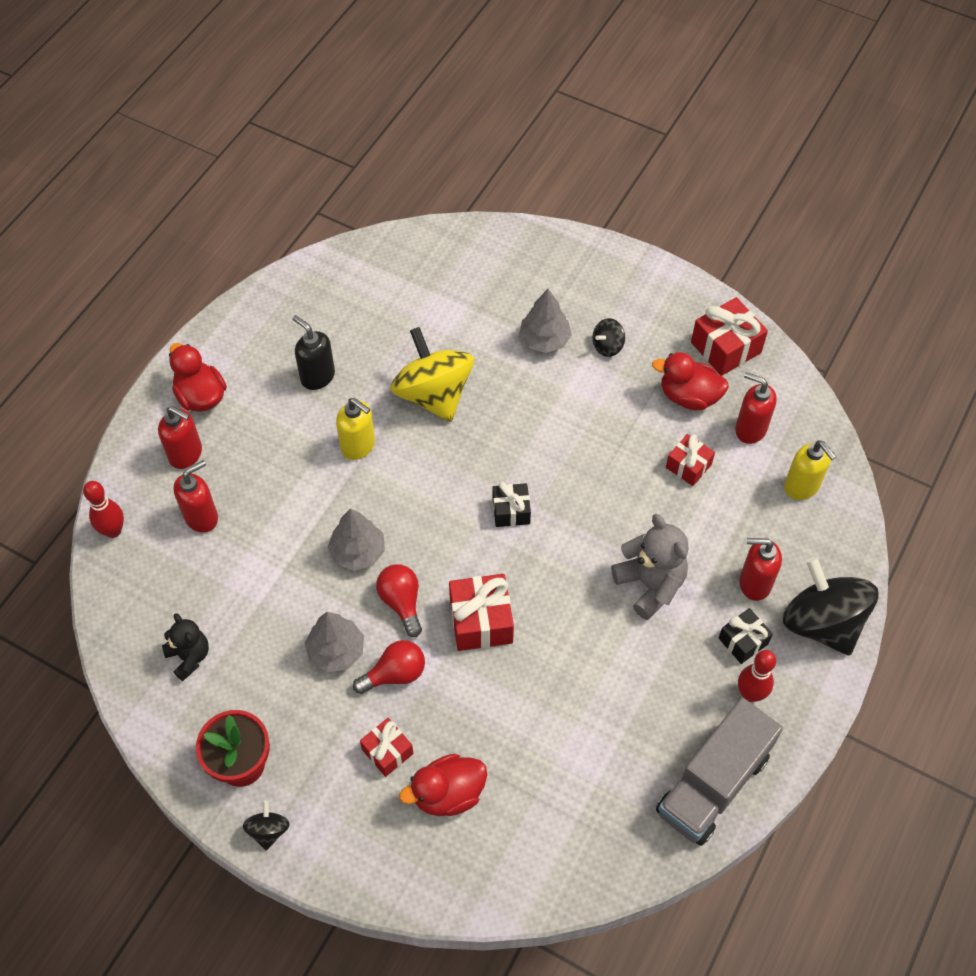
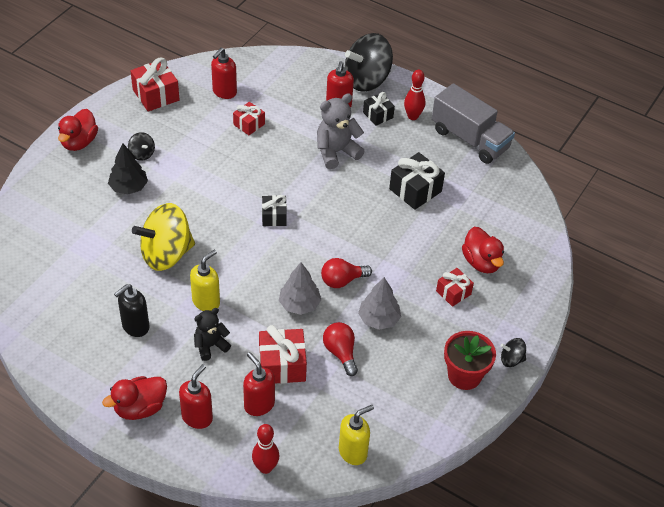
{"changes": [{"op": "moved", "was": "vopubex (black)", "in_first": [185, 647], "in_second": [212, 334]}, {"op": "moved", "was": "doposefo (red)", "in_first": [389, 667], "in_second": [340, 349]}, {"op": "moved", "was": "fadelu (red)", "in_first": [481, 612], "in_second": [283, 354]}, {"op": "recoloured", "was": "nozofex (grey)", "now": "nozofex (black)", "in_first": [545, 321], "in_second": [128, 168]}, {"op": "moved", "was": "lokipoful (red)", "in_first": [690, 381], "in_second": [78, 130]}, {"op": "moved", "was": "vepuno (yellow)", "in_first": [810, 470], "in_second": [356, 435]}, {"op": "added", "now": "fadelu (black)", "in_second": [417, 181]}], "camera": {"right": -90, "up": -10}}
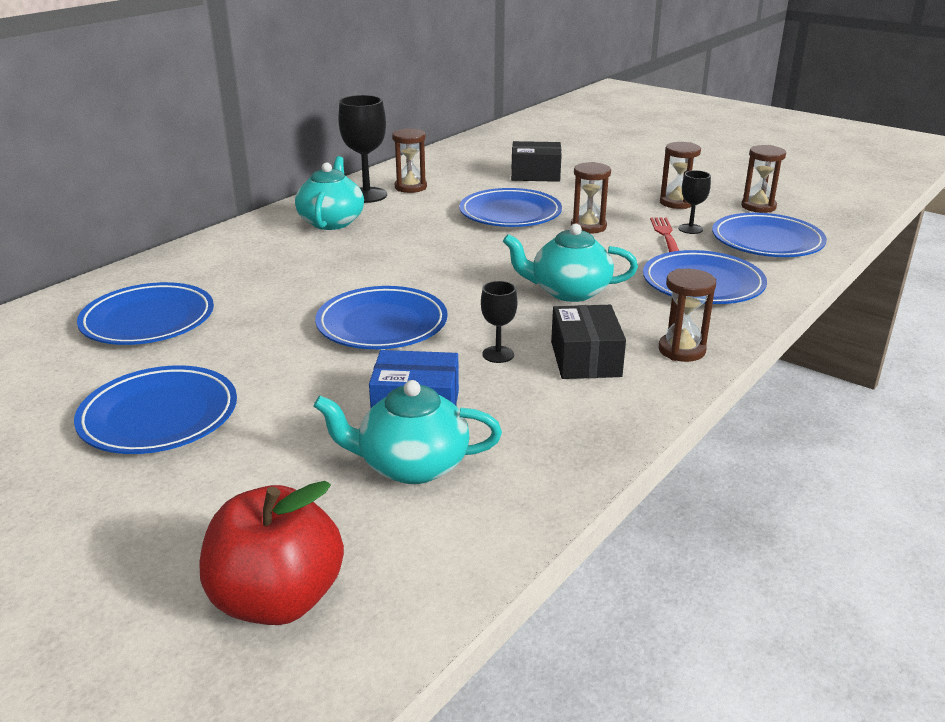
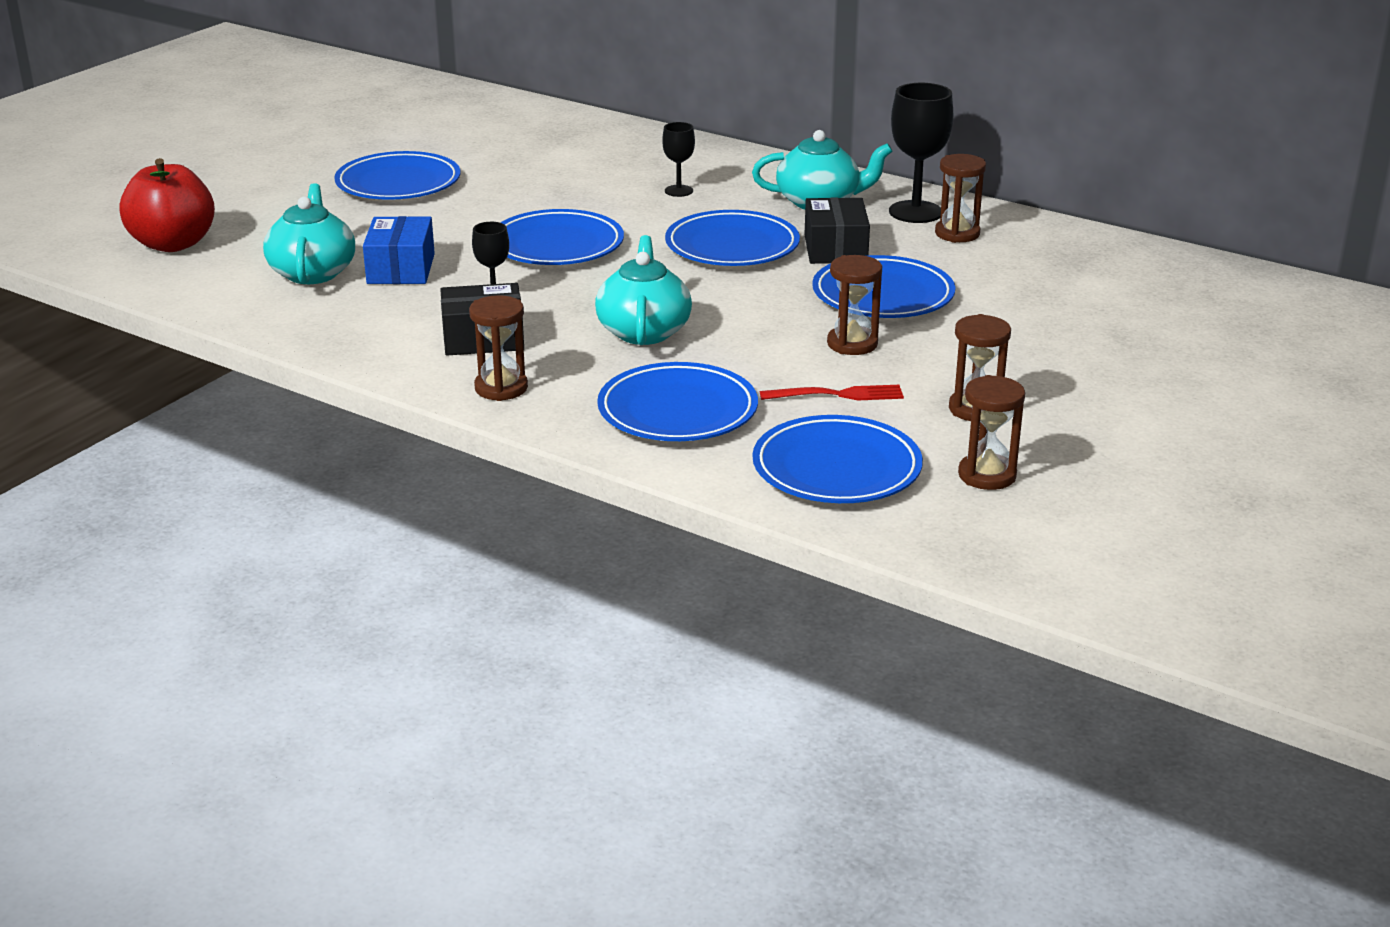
{"changes": [{"op": "moved", "was": "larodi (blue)", "in_first": [145, 313], "in_second": [732, 238]}, {"op": "moved", "was": "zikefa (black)", "in_first": [536, 161], "in_second": [837, 231]}, {"op": "moved", "was": "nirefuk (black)", "in_first": [694, 202], "in_second": [678, 159]}], "camera": {"right": 85, "up": 0}}
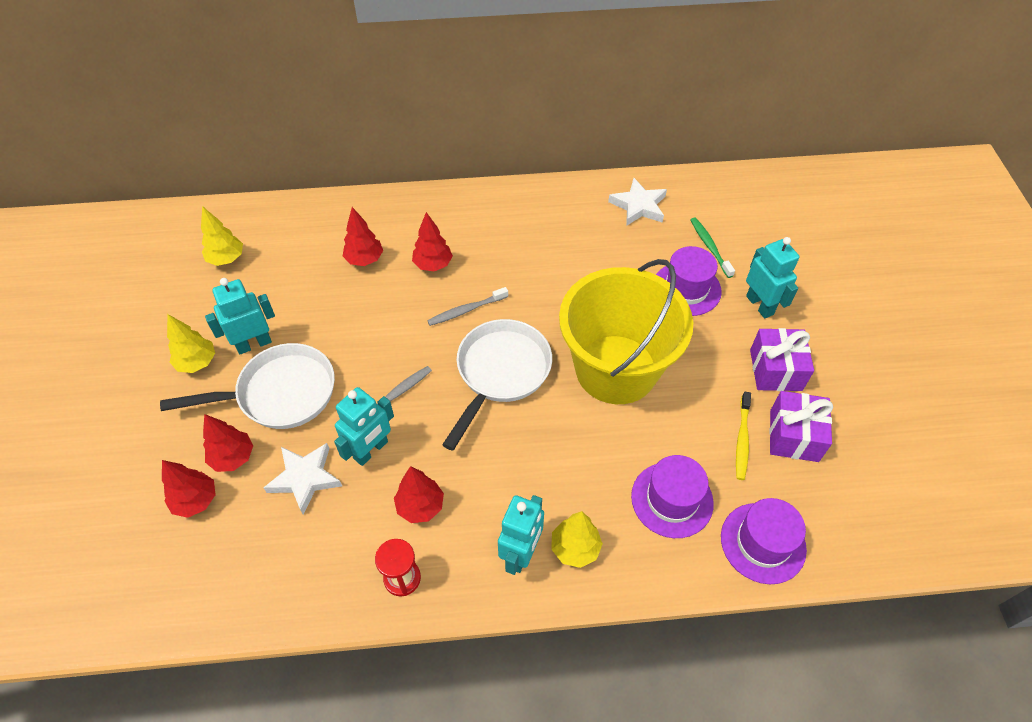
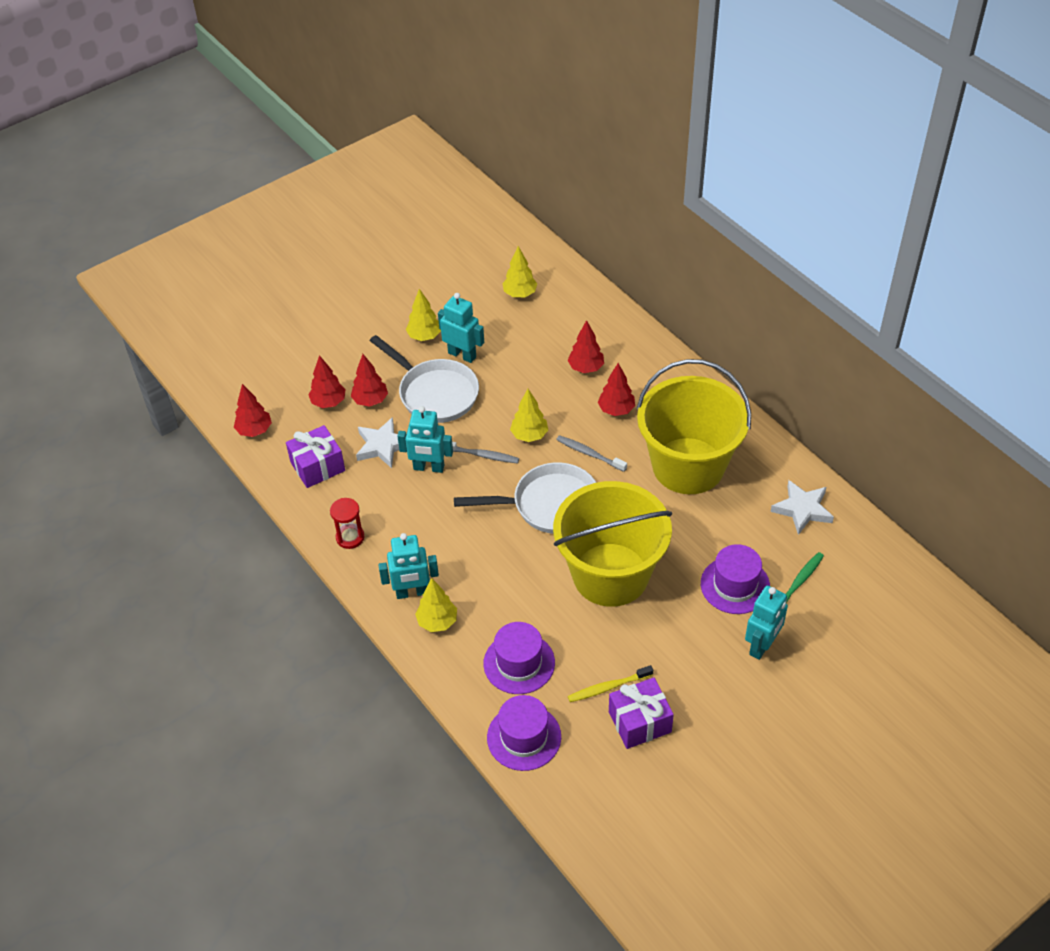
{"changes": [{"op": "moved", "was": "nozofex (red)", "in_first": [419, 494], "in_second": [253, 410]}, {"op": "moved", "was": "fadelu (purple)", "in_first": [782, 359], "in_second": [315, 456]}, {"op": "added", "now": "nozofex (yellow)", "in_second": [529, 415]}, {"op": "added", "now": "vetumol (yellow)", "in_second": [694, 426]}], "camera": {"right": 60, "up": -5}}
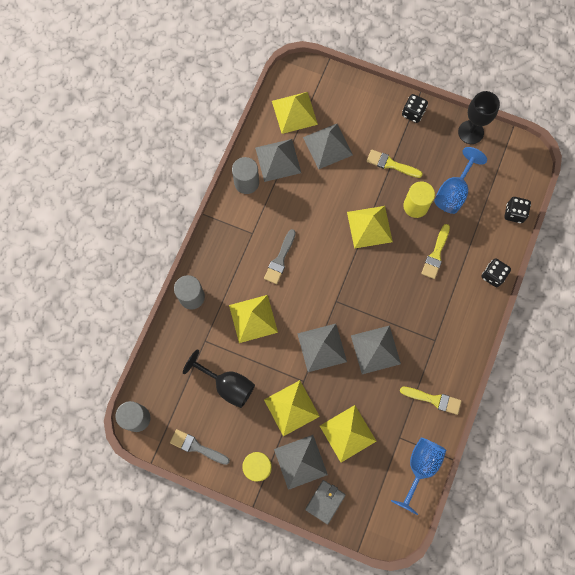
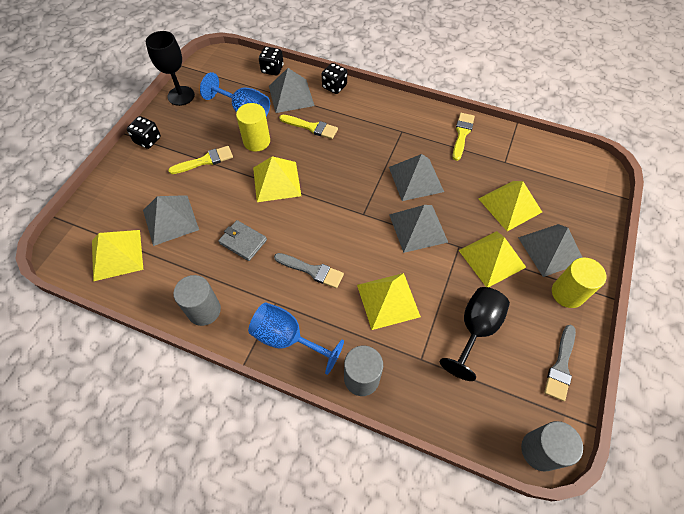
{"changes": [{"op": "moved", "was": "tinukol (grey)", "in_first": [278, 160], "in_second": [291, 90]}, {"op": "moved", "was": "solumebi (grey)", "in_first": [325, 502], "in_second": [242, 240]}, {"op": "turned", "was": "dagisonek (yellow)", "in_first": [395, 163], "in_second": [200, 160], "clockwise": -135}, {"op": "moved", "was": "nirefuk (blue)", "in_first": [418, 476], "in_second": [296, 338]}], "camera": {"right": -90, "up": -15}}
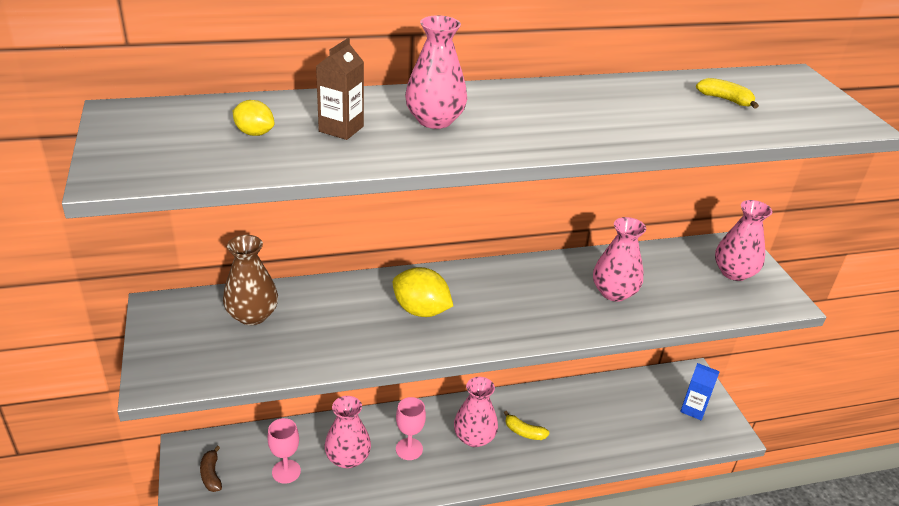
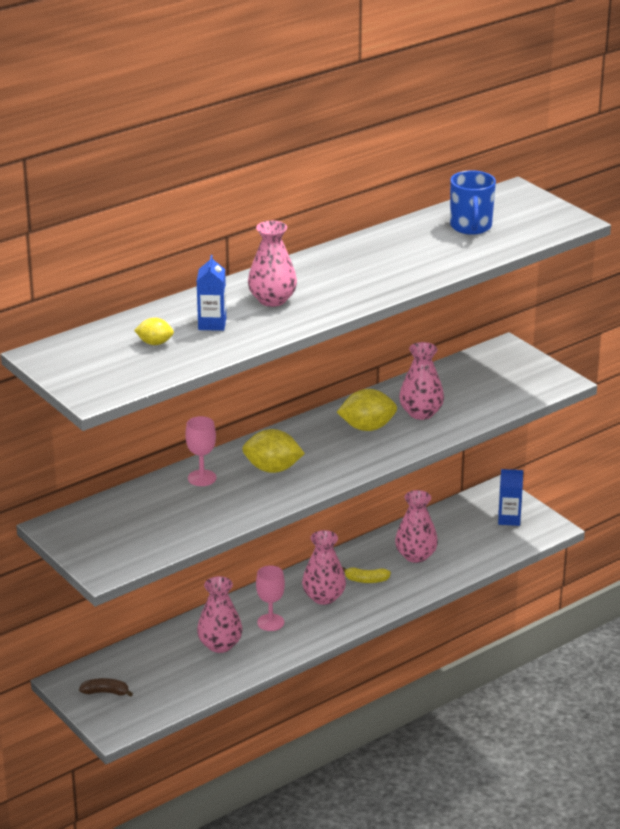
{"changes": [{"op": "turned", "was": "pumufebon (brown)", "in_first": [211, 469], "in_second": [106, 687], "clockwise": 135}, {"op": "removed", "was": "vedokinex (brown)", "in_first": [250, 280]}, {"op": "moved", "was": "nirefuk (pink)", "in_first": [284, 451], "in_second": [200, 451]}, {"op": "recoloured", "was": "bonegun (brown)", "now": "bonegun (blue)", "in_first": [340, 89], "in_second": [211, 293]}, {"op": "replaced", "was": "pumufebon (yellow)", "now": "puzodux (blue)", "in_first": [727, 93], "in_second": [473, 202]}, {"op": "moved", "was": "vedokinex (pink)", "in_first": [743, 240], "in_second": [416, 526]}, {"op": "added", "now": "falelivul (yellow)", "in_second": [367, 410]}], "camera": {"right": -20, "up": -5}}
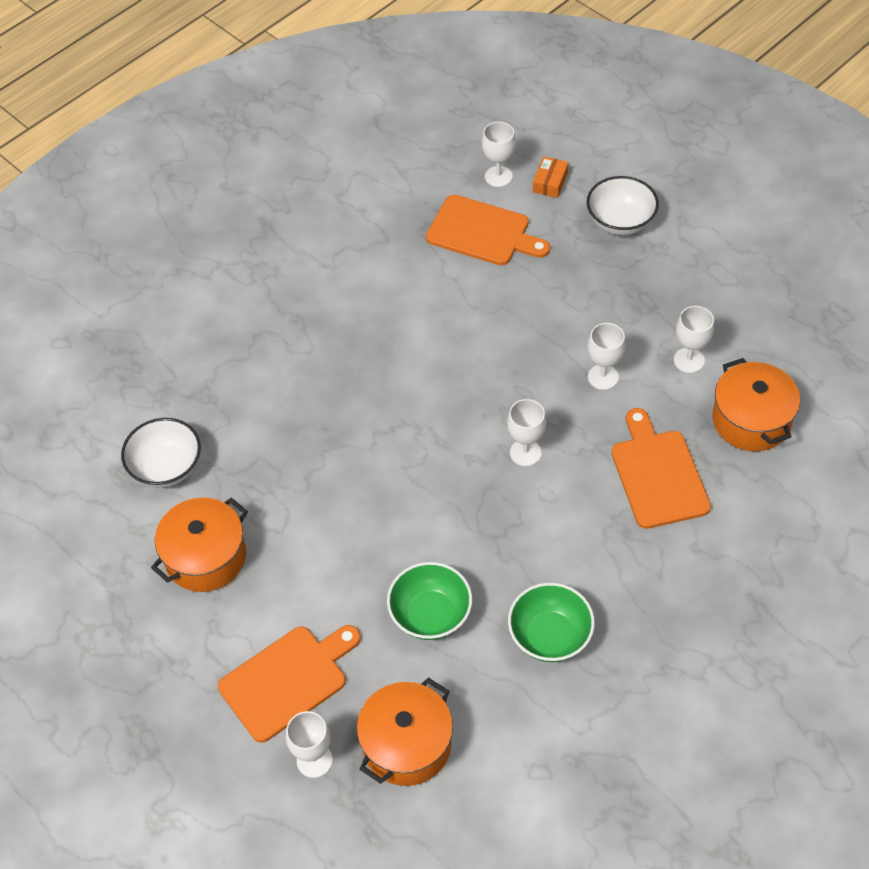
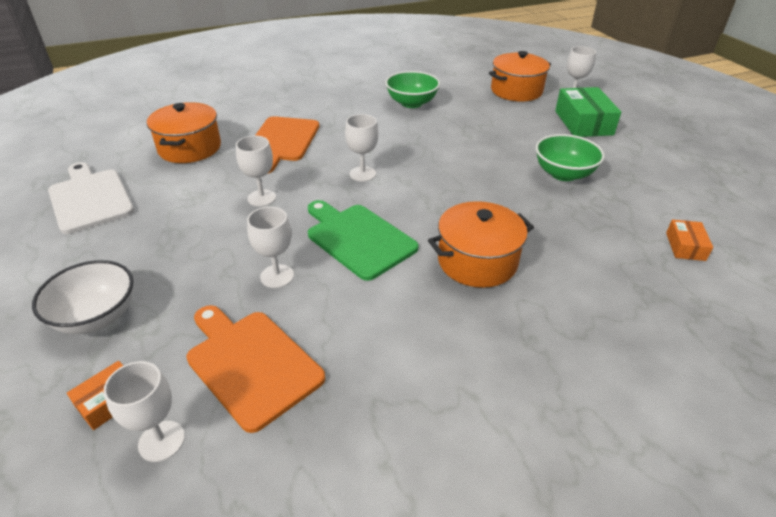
{"changes": [{"op": "replaced", "was": "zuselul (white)", "now": "zikefa (orange)", "in_first": [161, 453], "in_second": [689, 240]}, {"op": "moved", "was": "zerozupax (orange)", "in_first": [199, 545], "in_second": [481, 244]}, {"op": "replaced", "was": "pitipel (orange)", "now": "zikefa (green)", "in_first": [289, 684], "in_second": [588, 112]}, {"op": "moved", "was": "zuselul (green)", "in_first": [429, 601], "in_second": [570, 157]}, {"op": "moved", "was": "nirefuk (white)", "in_first": [694, 339], "in_second": [270, 247]}, {"op": "added", "now": "pitipel (white)", "in_second": [91, 198]}, {"op": "added", "now": "pitipel (green)", "in_second": [363, 240]}], "camera": {"right": -160, "up": -15}}
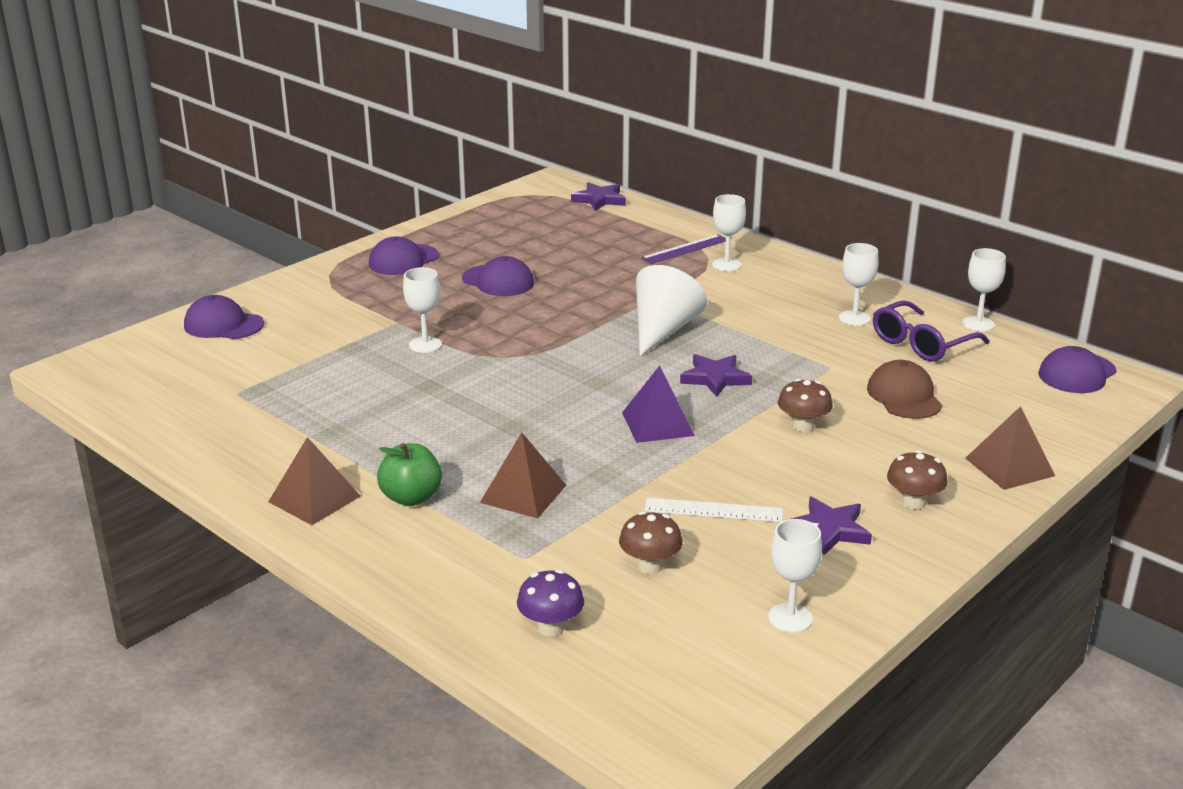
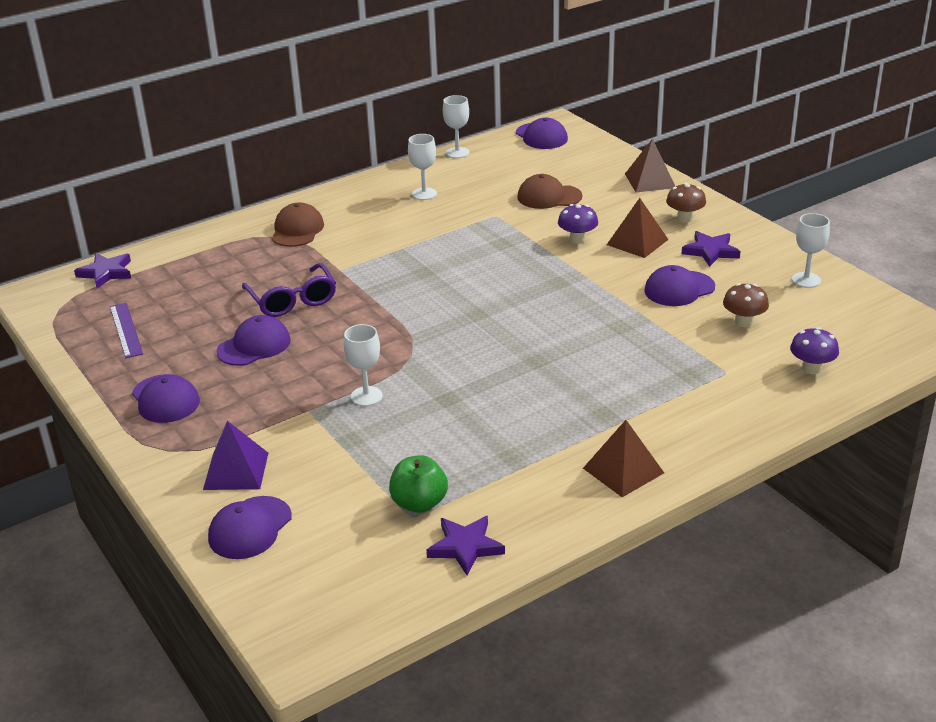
{"changes": [{"op": "moved", "was": "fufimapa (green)", "in_first": [409, 474], "in_second": [418, 484]}, {"op": "moved", "was": "tinukol (brown)", "in_first": [523, 475], "in_second": [637, 228]}, {"op": "moved", "was": "tinukol (purple)", "in_first": [658, 404], "in_second": [235, 455]}, {"op": "removed", "was": "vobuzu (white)", "in_first": [671, 310]}, {"op": "moved", "was": "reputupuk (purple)", "in_first": [683, 249], "in_second": [126, 330]}, {"op": "replaced", "was": "reputupuk (white)", "now": "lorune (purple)", "in_first": [713, 509], "in_second": [679, 285]}, {"op": "moved", "was": "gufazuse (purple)", "in_first": [716, 375], "in_second": [466, 545]}, {"op": "replaced", "was": "nirefuk (white)", "now": "lorune (brown)", "in_first": [729, 233], "in_second": [297, 224]}, {"op": "recoloured", "was": "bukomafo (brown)", "now": "bukomafo (purple)", "in_first": [805, 405], "in_second": [578, 224]}, {"op": "moved", "was": "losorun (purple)", "in_first": [931, 330], "in_second": [289, 290]}], "camera": {"right": -75, "up": 5}}
